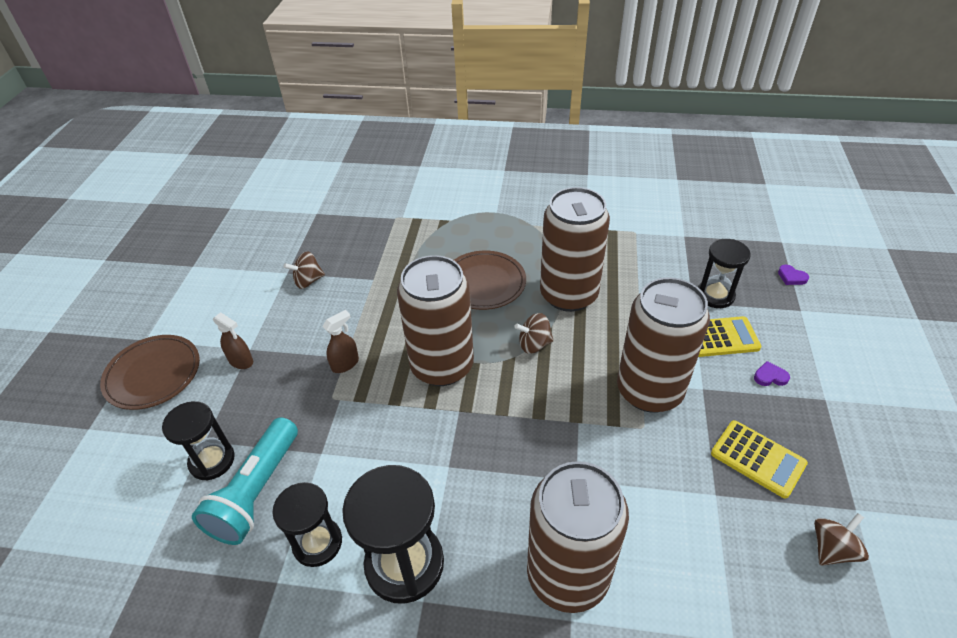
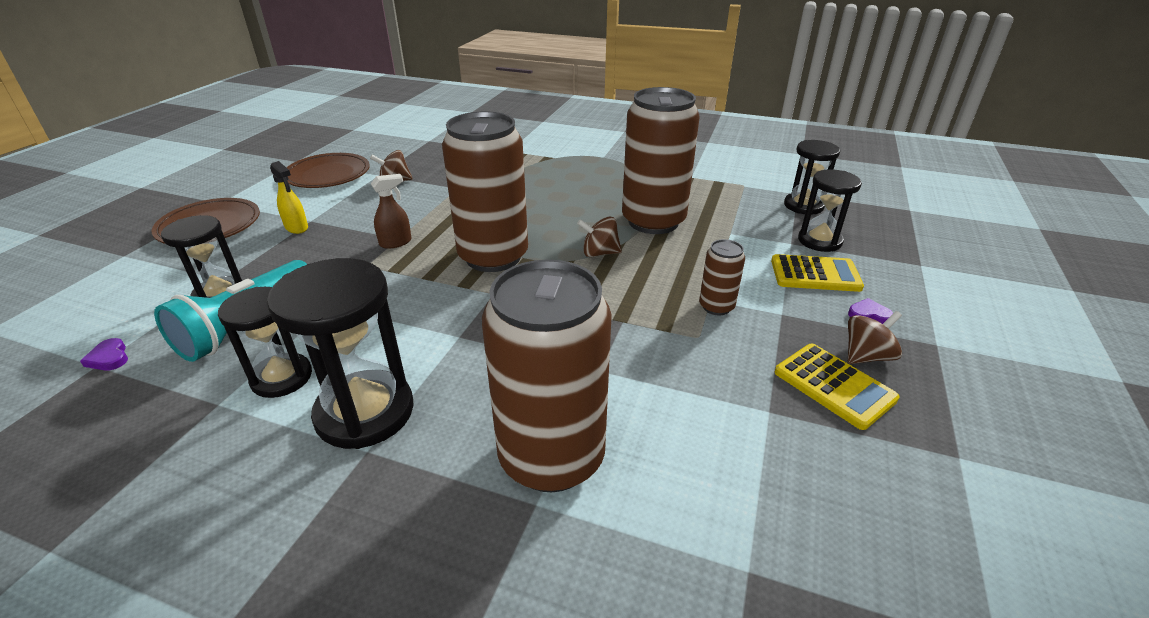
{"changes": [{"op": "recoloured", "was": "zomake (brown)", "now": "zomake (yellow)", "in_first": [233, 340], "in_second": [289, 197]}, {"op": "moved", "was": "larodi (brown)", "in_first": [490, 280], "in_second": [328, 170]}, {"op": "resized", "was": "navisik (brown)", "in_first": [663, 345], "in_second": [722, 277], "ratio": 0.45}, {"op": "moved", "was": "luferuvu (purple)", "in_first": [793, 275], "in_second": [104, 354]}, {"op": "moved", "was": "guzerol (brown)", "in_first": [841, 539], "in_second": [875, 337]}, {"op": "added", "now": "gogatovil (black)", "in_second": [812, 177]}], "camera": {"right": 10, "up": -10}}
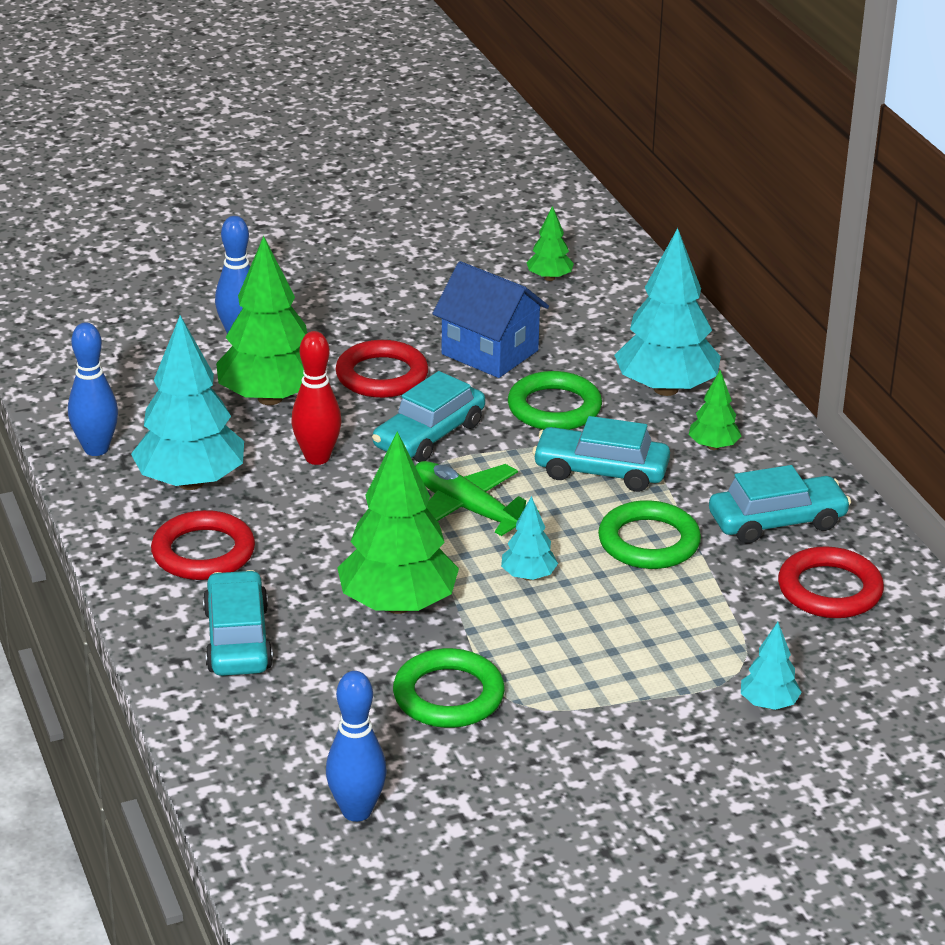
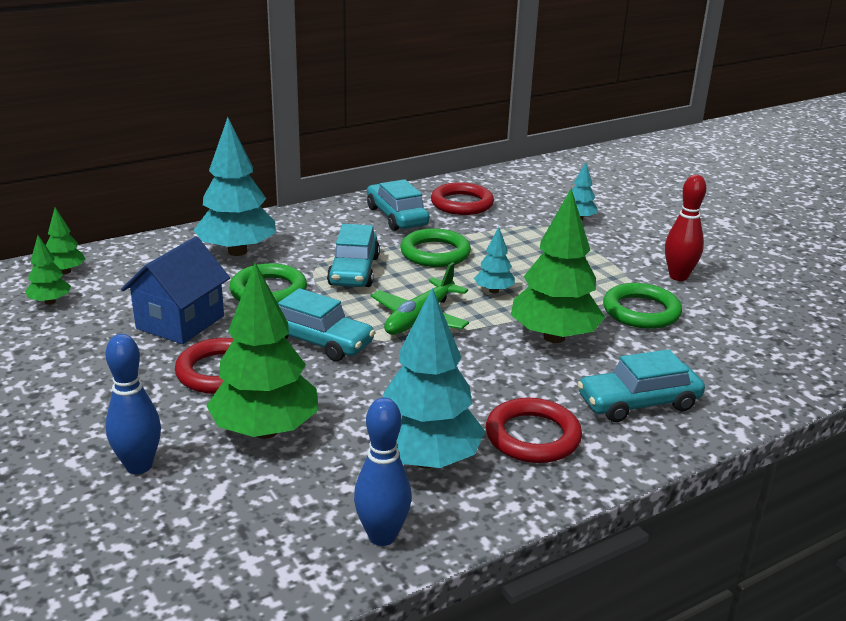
{"changes": [{"op": "moved", "was": "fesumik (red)", "in_first": [316, 398], "in_second": [685, 228]}, {"op": "removed", "was": "fesumik (blue)", "in_first": [356, 746]}, {"op": "moved", "was": "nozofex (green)", "in_first": [715, 410], "in_second": [66, 241]}], "camera": {"right": -100, "up": -5}}
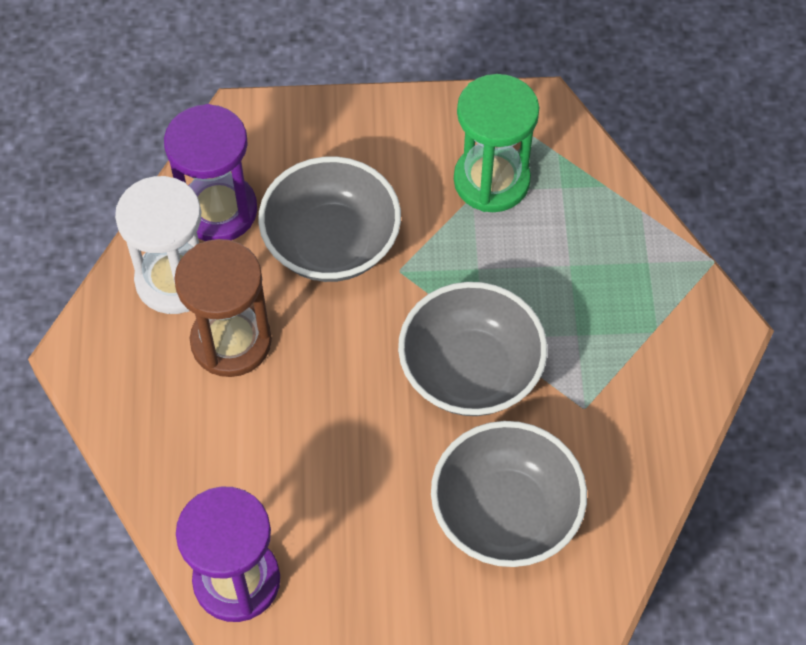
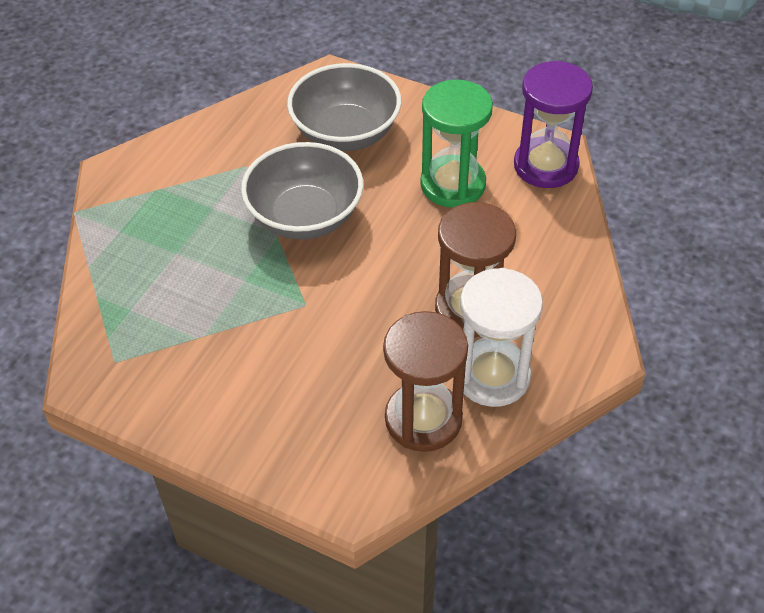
{"changes": [{"op": "recoloured", "was": "gogatovil (purple)", "now": "gogatovil (brown)", "in_first": [210, 172], "in_second": [425, 381]}, {"op": "removed", "was": "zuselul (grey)", "in_first": [329, 219]}, {"op": "moved", "was": "gogatovil (green)", "in_first": [496, 143], "in_second": [456, 144]}], "camera": {"right": -150, "up": -10}}
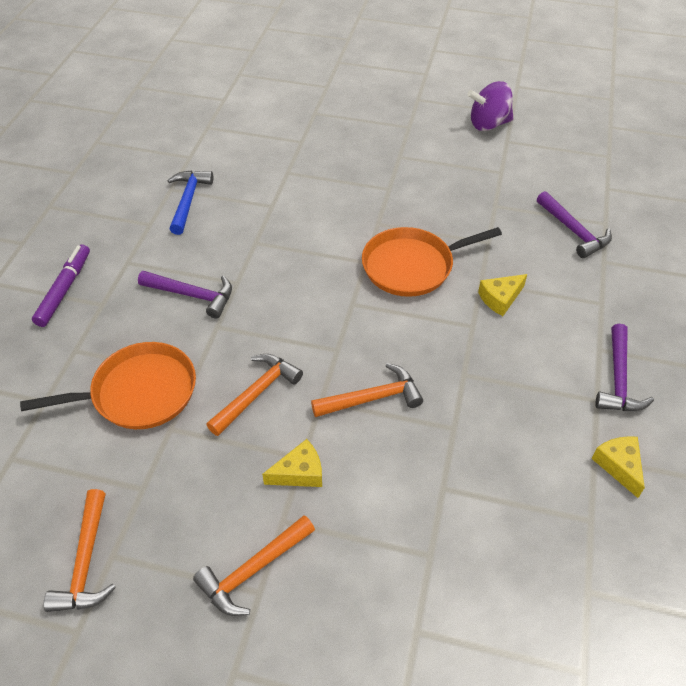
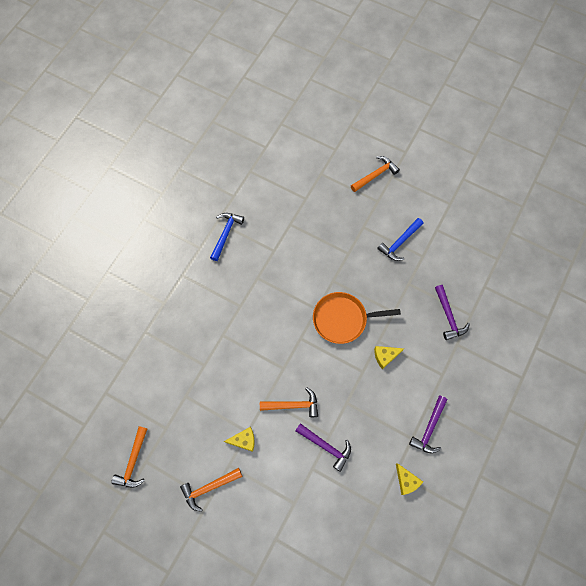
{"changes": [{"op": "removed", "was": "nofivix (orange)", "in_first": [108, 385]}, {"op": "removed", "was": "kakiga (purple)", "in_first": [61, 285]}, {"op": "moved", "was": "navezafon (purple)", "in_first": [185, 295], "in_second": [323, 447]}, {"op": "moved", "was": "navezafon (orange)", "in_first": [254, 395], "in_second": [375, 174]}, {"op": "removed", "was": "guzerol (purple)", "in_first": [491, 106]}, {"op": "turned", "was": "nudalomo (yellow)", "in_first": [618, 467], "in_second": [409, 479], "clockwise": 150}, {"op": "added", "now": "navezafon (blue)", "in_second": [400, 239]}], "camera": {"right": 15, "up": 20}}
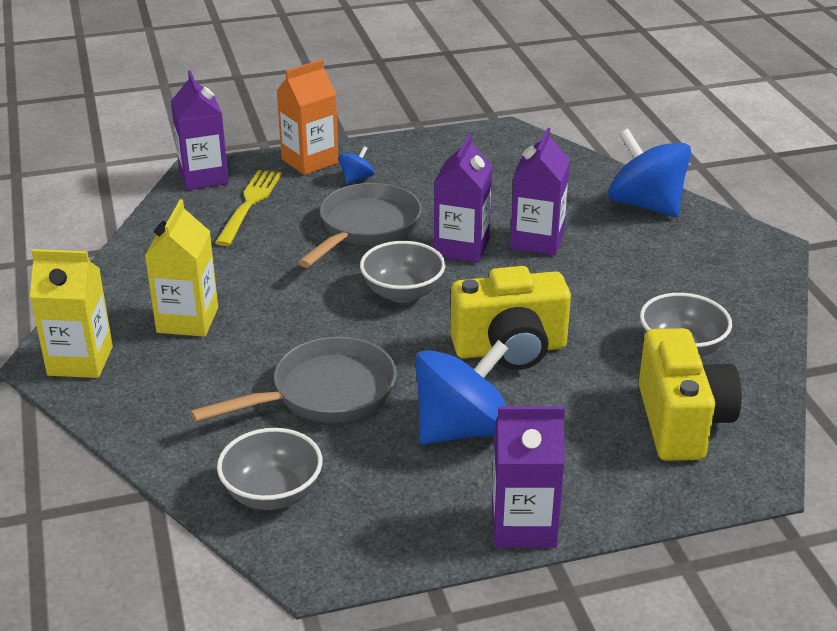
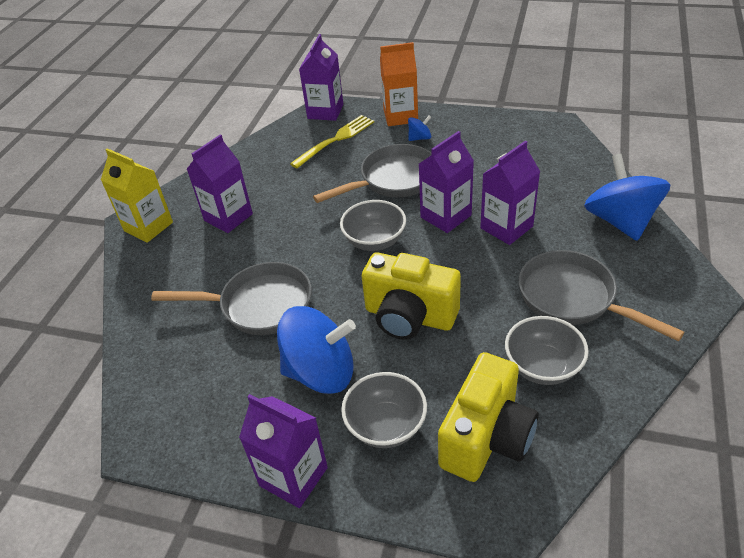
{"changes": [{"op": "recoloured", "was": "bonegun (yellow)", "now": "bonegun (purple)", "in_first": [181, 268], "in_second": [220, 184]}, {"op": "moved", "was": "zuselul (grey)", "in_first": [270, 469], "in_second": [384, 410]}, {"op": "added", "now": "nofivix (grey)", "in_second": [602, 295]}], "camera": {"right": 35, "up": 10}}
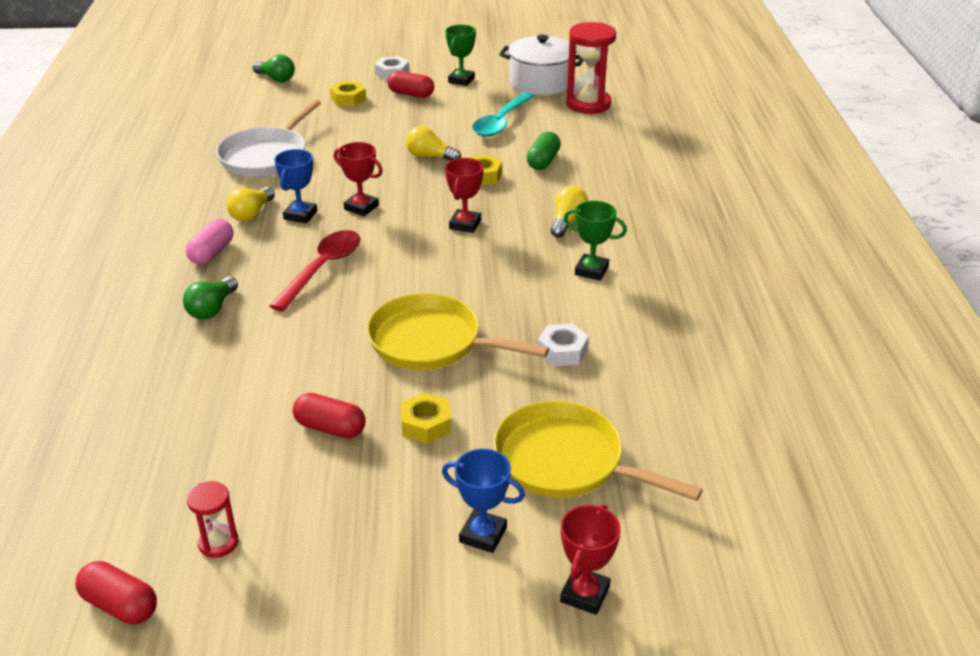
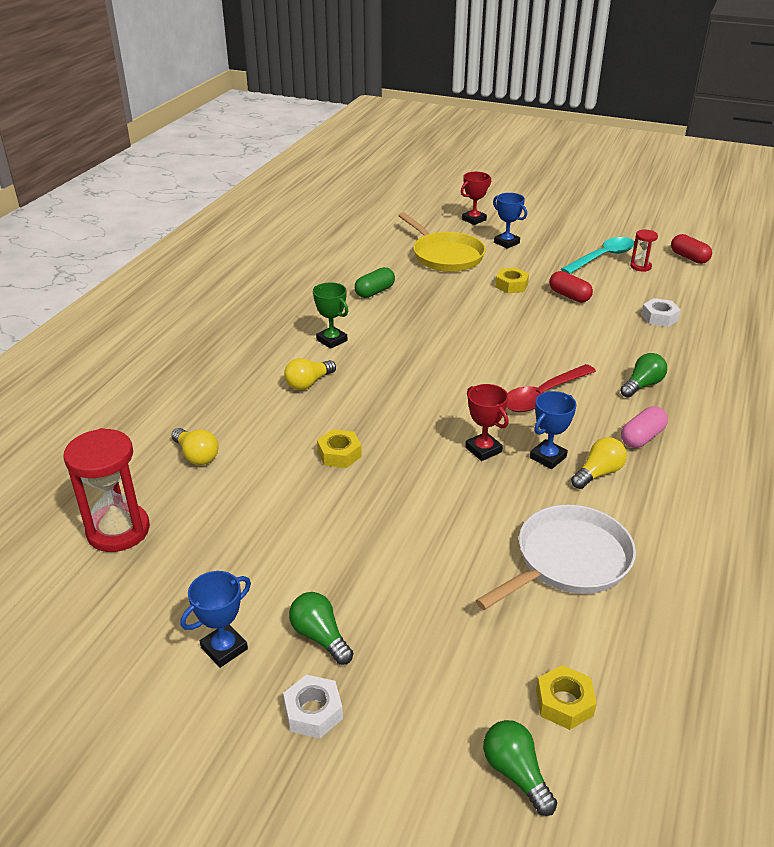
{"changes": [{"op": "moved", "was": "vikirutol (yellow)", "in_first": [348, 94], "in_second": [566, 697]}, {"op": "removed", "was": "nofivix (yellow)", "in_first": [458, 331]}, {"op": "replaced", "was": "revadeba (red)", "now": "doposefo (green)", "in_first": [411, 84], "in_second": [321, 628]}, {"op": "moved", "was": "doposefo (yellow)", "in_first": [433, 143], "in_second": [195, 446]}, {"op": "recoloured", "was": "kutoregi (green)", "now": "kutoregi (blue)", "in_first": [460, 55], "in_second": [216, 619]}, {"op": "removed", "was": "kutoregi (red)", "in_first": [464, 195]}, {"op": "moved", "was": "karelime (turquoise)", "in_first": [503, 114], "in_second": [598, 255]}, {"op": "removed", "was": "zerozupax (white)", "in_first": [541, 65]}, {"op": "moved", "was": "revadeba (green)", "in_first": [544, 151], "in_second": [375, 282]}, {"op": "moved", "was": "vikirutol (white)", "in_first": [563, 344], "in_second": [661, 312]}], "camera": {"right": -155, "up": 0}}
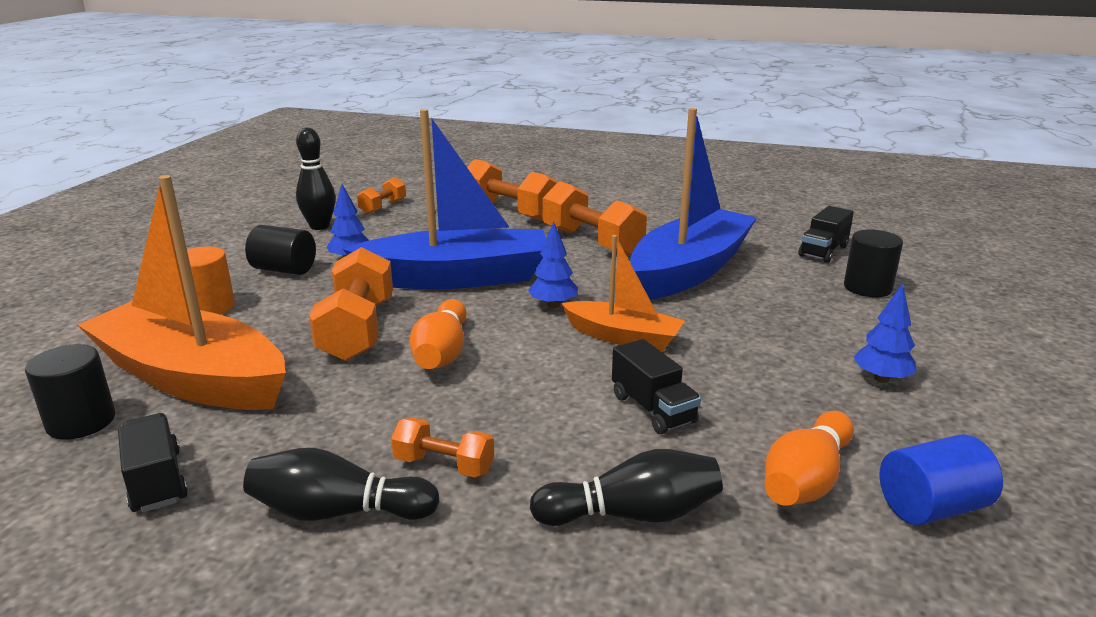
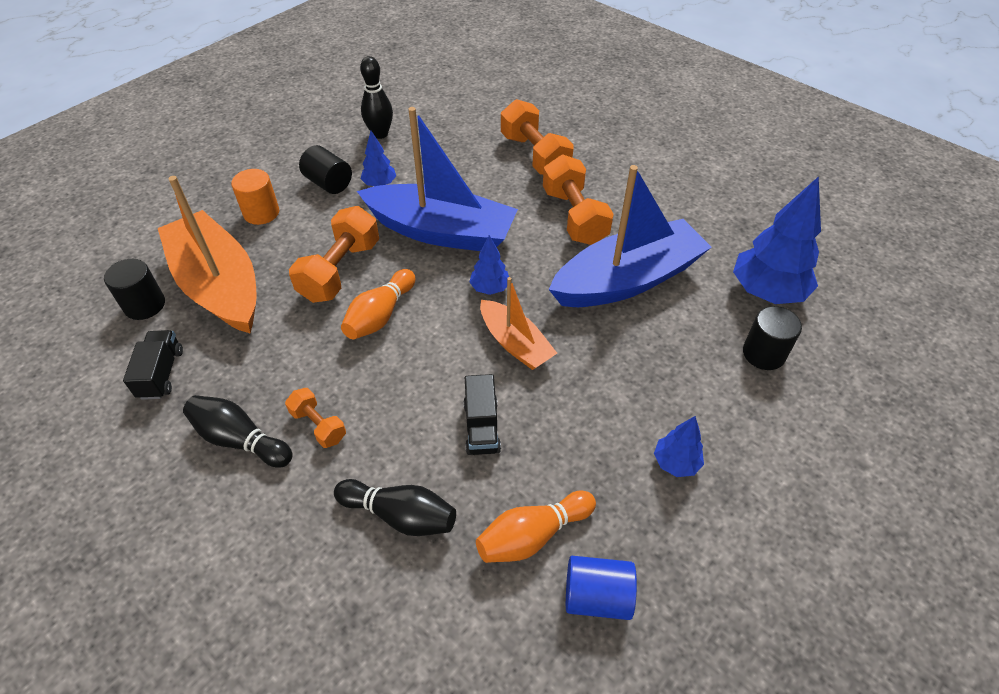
{"changes": [{"op": "removed", "was": "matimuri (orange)", "in_first": [381, 195]}, {"op": "replaced", "was": "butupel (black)", "now": "nozofex (blue)", "in_first": [826, 234], "in_second": [777, 240]}], "camera": {"right": 25, "up": 25}}
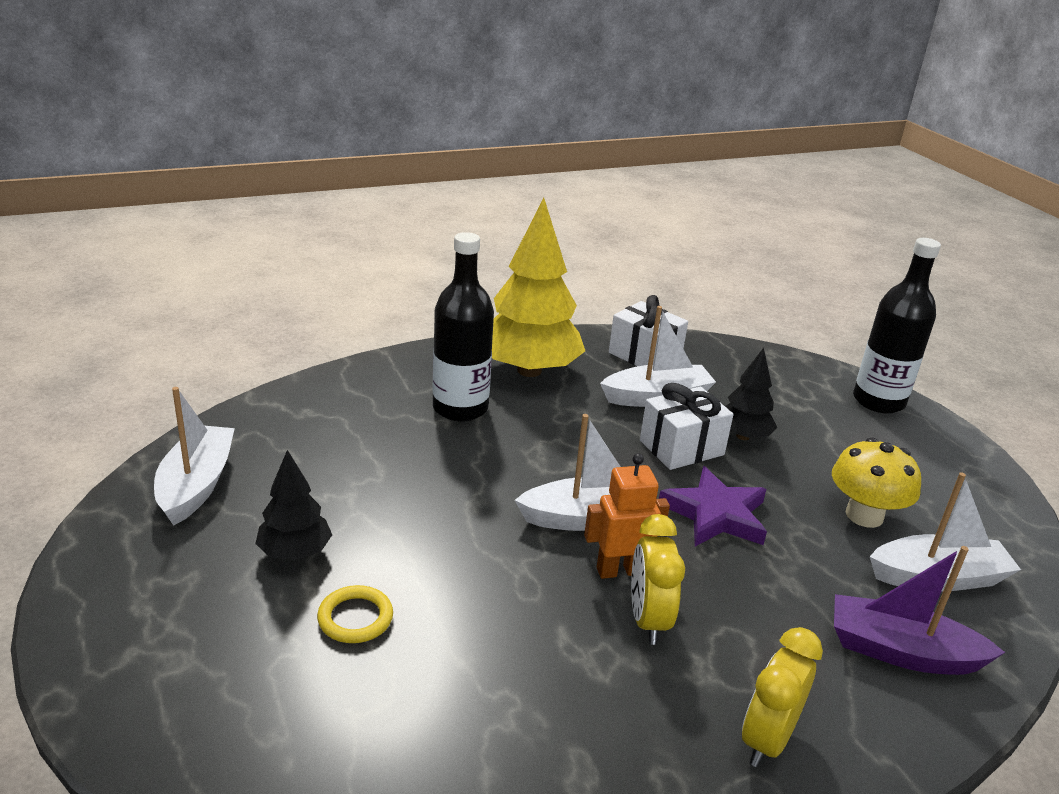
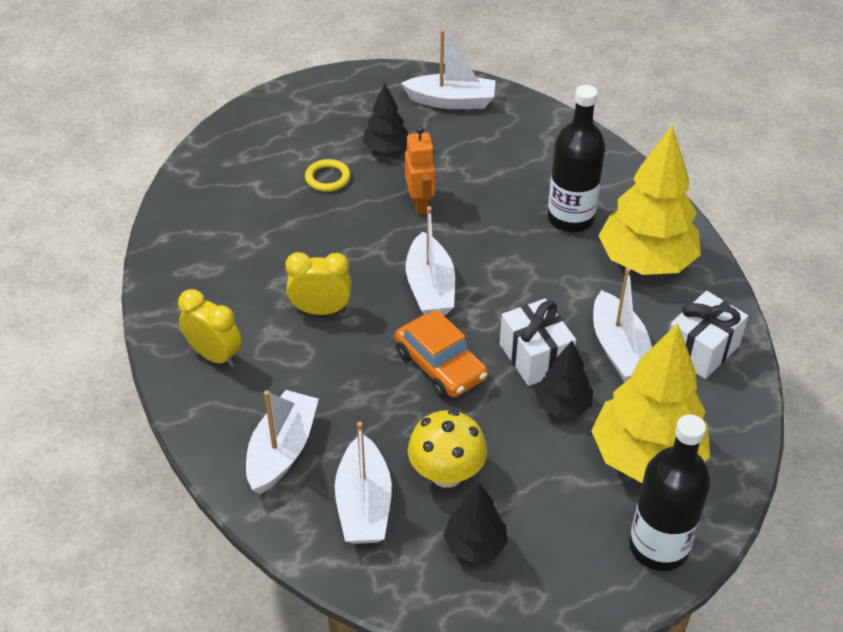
{"changes": [{"op": "moved", "was": "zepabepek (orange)", "in_first": [627, 516], "in_second": [420, 170]}, {"op": "replaced", "was": "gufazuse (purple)", "now": "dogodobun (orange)", "in_first": [713, 506], "in_second": [441, 354]}, {"op": "recoloured", "was": "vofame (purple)", "now": "vofame (white)", "in_first": [919, 610], "in_second": [282, 442]}, {"op": "added", "now": "nozofex (black)", "in_second": [475, 523]}, {"op": "added", "now": "nozofex (yellow)", "in_second": [650, 403]}], "camera": {"right": 95, "up": 15}}
